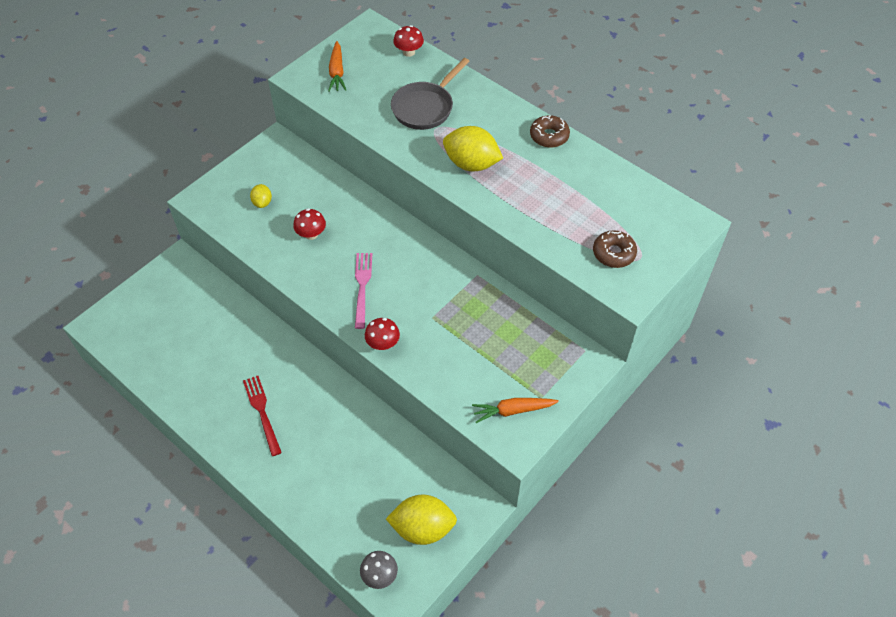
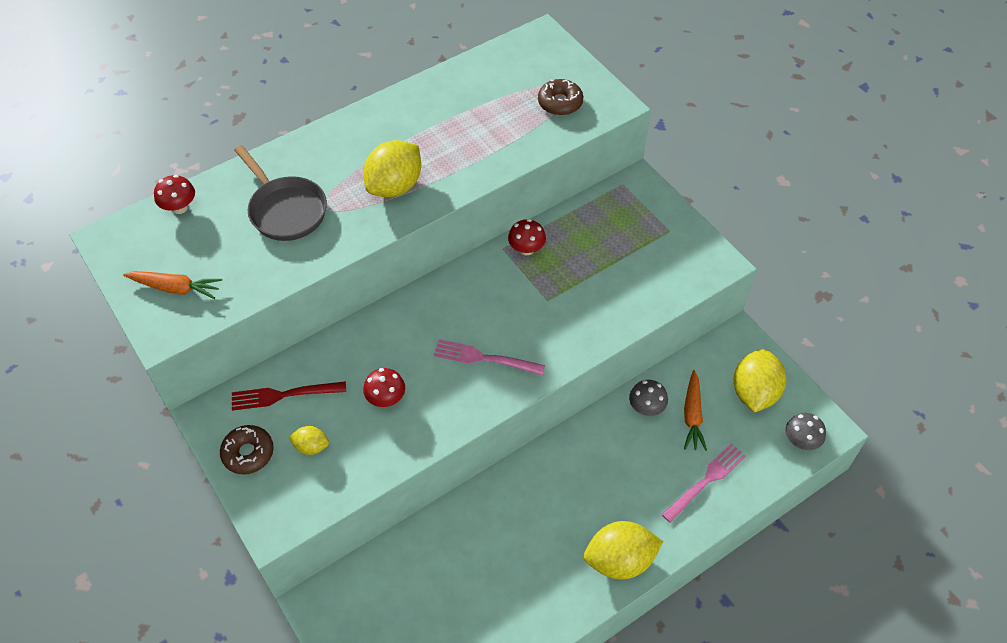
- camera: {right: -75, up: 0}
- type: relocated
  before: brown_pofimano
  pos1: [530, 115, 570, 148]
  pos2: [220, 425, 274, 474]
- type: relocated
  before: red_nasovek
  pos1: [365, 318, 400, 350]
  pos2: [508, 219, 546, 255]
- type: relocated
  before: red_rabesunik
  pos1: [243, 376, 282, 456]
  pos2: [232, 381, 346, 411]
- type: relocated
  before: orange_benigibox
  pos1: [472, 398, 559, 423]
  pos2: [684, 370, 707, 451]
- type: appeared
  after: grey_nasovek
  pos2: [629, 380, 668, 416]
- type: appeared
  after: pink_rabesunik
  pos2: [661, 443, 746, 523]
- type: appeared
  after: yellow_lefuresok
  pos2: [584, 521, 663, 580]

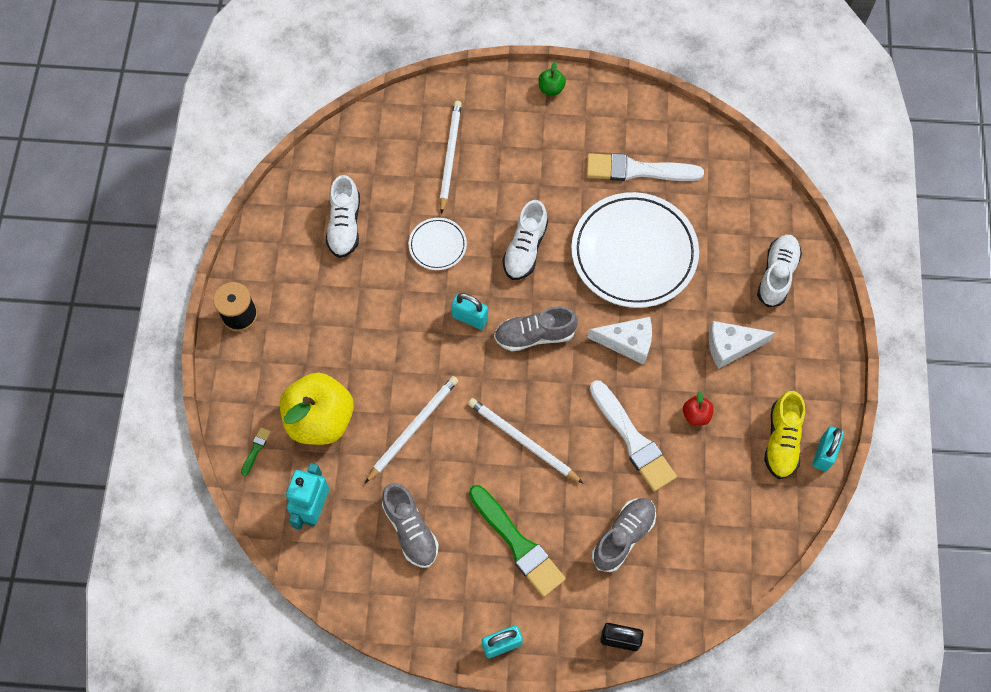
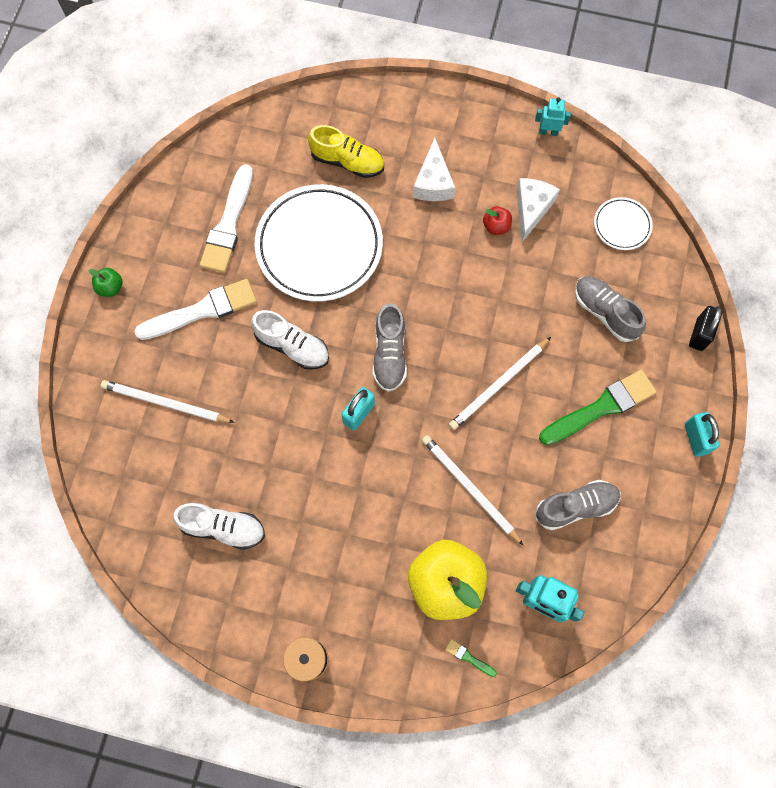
- camera: {right: -80, up: 5}
- type: relocated
  before: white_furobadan
  pos1: [409, 218, 467, 270]
  pos2: [594, 197, 653, 250]
- type: missing
  before: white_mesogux
  pos1: [757, 235, 802, 307]
- type: relocated
  before: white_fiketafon
  pos1: [588, 317, 652, 365]
  pos2: [516, 178, 560, 242]
- type: relocated
  before: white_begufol
  pos1: [590, 380, 677, 492]
  pos2: [134, 279, 257, 340]
- type: relocated
  before: yellow_mesogux
  pos1: [764, 391, 805, 479]
  pos2: [308, 125, 384, 178]
- type: exchanged
  before: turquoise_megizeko
  after: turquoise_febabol
  pos1: [812, 426, 844, 471]
  pos2: [535, 97, 571, 136]

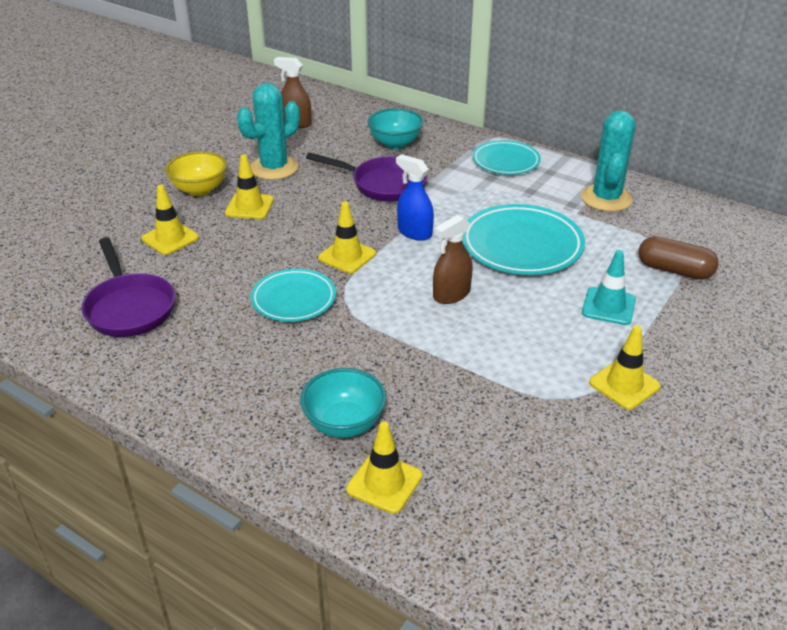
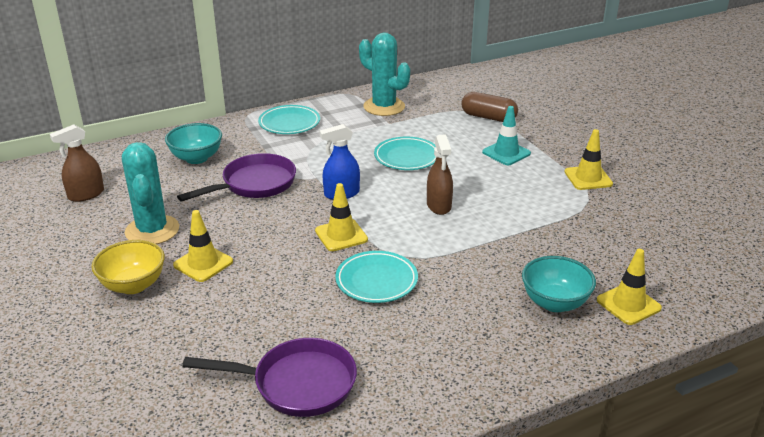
- camera: {right: -60, up: -5}
- type: missing
  before: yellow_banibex
  pos1: [142, 185, 199, 255]
- type: size
  before: turquoise_furobadan
  pos1: [462, 204, 585, 275]
  pos2: [374, 137, 436, 170]
  scale: 0.64
- type: spun
  before: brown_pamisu
  pos1: [638, 236, 719, 280]
  pos2: [461, 92, 518, 122]
  turn: 60

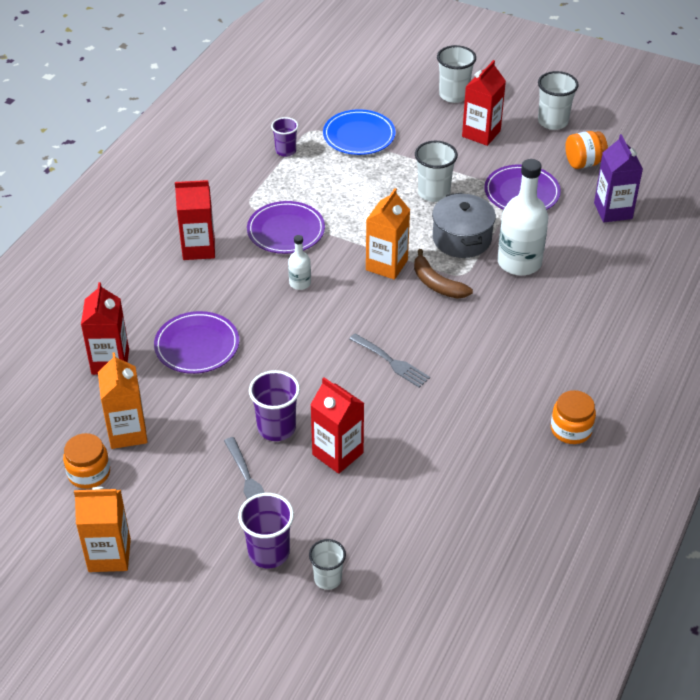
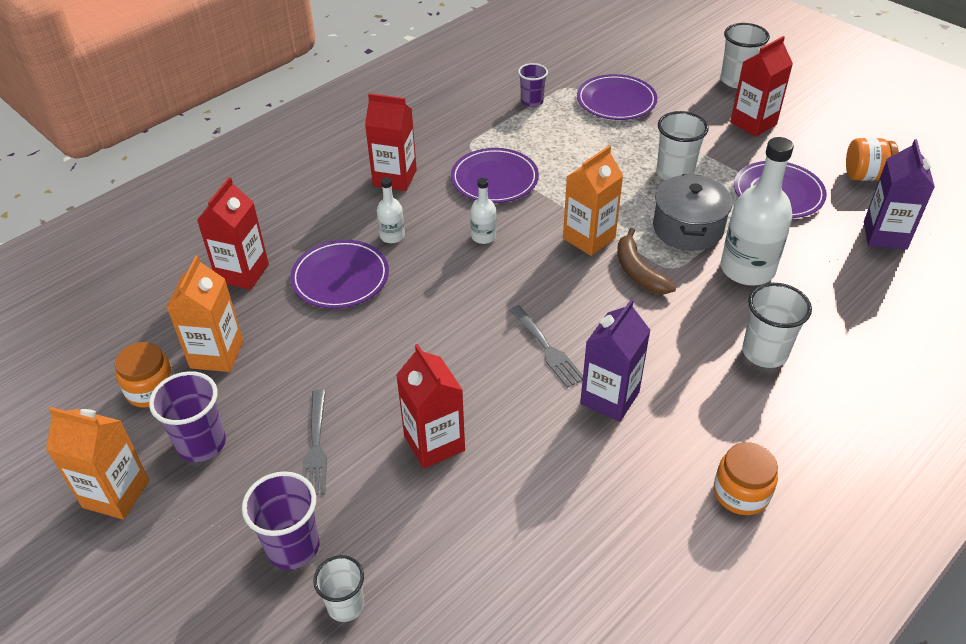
- camera: {right: 20, up: 0}
- type: relocated
  before: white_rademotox
  pos1: [538, 71, 579, 130]
  pos2: [742, 283, 812, 368]
- type: colour
  before: blue_furobadan
  after: purple_furobadan
  pos1: [323, 109, 396, 155]
  pos2: [577, 74, 657, 120]
- type: relocated
  before: purple_rademotox
  pos1: [249, 370, 300, 441]
  pos2: [149, 371, 226, 462]
- type: appeared
  after: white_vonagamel
  pos2: [377, 177, 405, 243]
- type: appeared
  after: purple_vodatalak
  pos2: [580, 299, 651, 422]

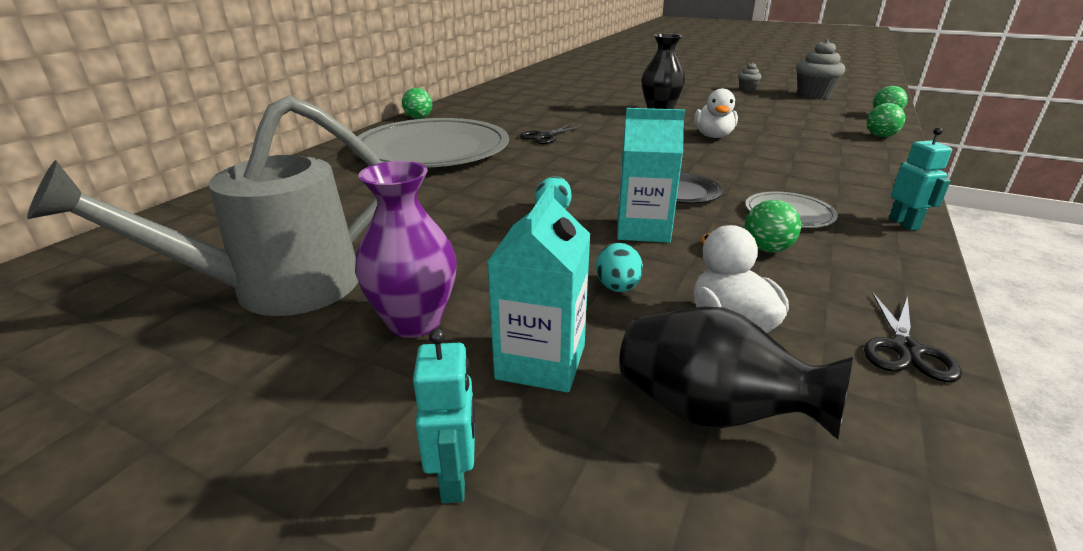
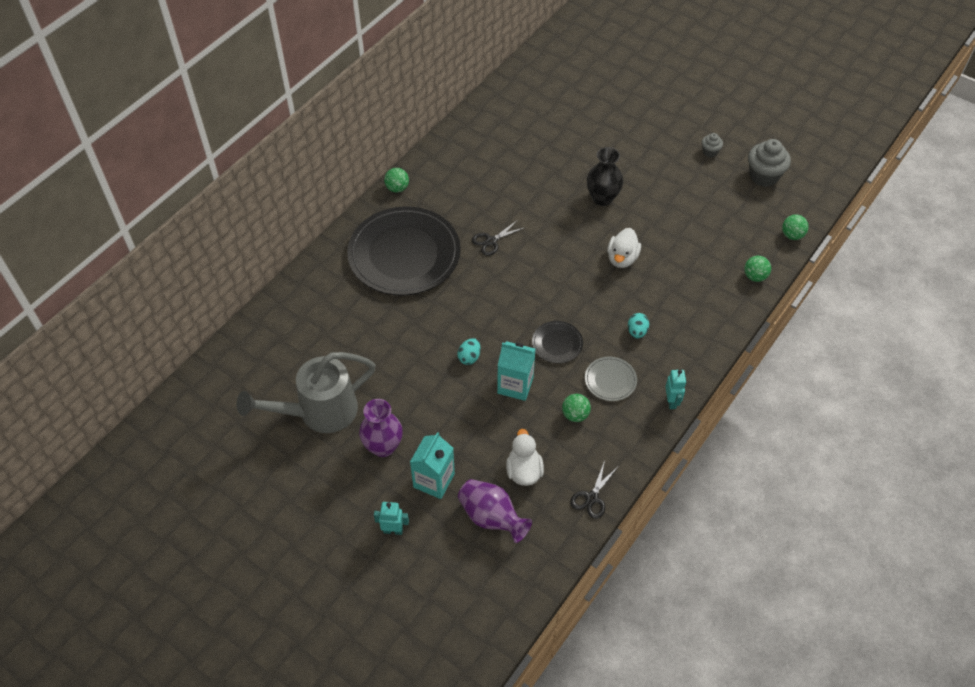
- camera: {right: 10, up: 25}
- type: colour
  before: grey_furobadan
  after: black_furobadan
  pos1: [353, 118, 509, 168]
  pos2: [347, 206, 461, 296]
- type: relocated
  before: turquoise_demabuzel
  pos1: [596, 243, 643, 292]
  pos2: [628, 313, 649, 339]
- type: colour
  before: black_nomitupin
  after: purple_nomitupin
  pos1: [619, 306, 853, 440]
  pos2: [458, 479, 532, 543]
- type: spun
  before: turquoise_febabol
  pos1: [413, 329, 475, 503]
  pos2: [374, 502, 409, 535]
  turn: -90

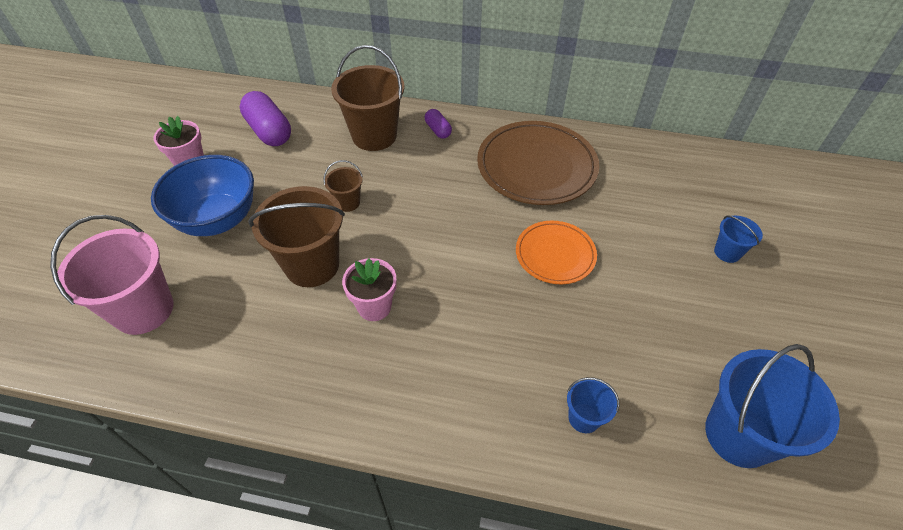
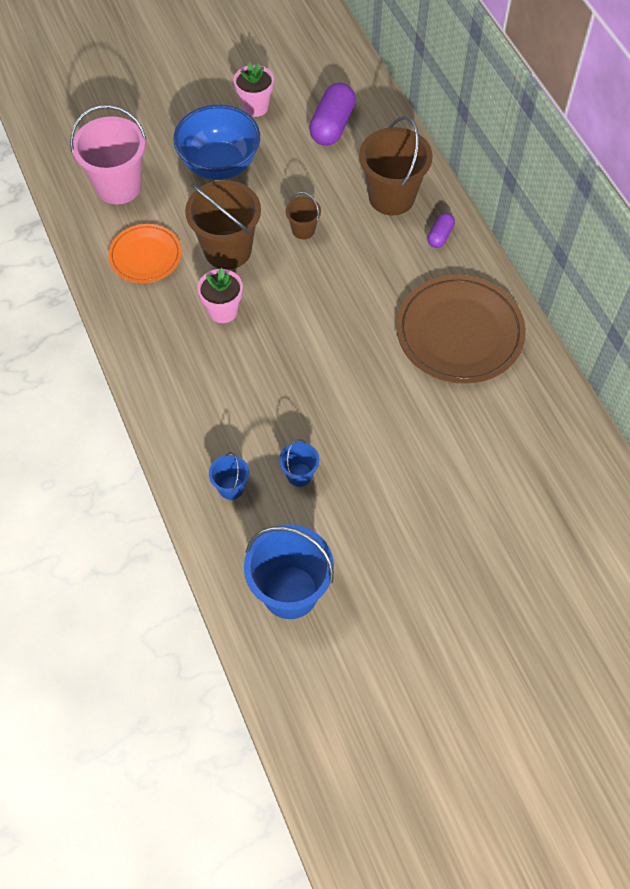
- camera: {right: 55, up: 10}
- type: relocated
  before: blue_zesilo
  pos1: [714, 216, 763, 263]
  pos2: [279, 439, 319, 487]
- type: relocated
  before: orange_furobadan
  pos1: [516, 221, 597, 284]
  pos2: [108, 224, 182, 283]

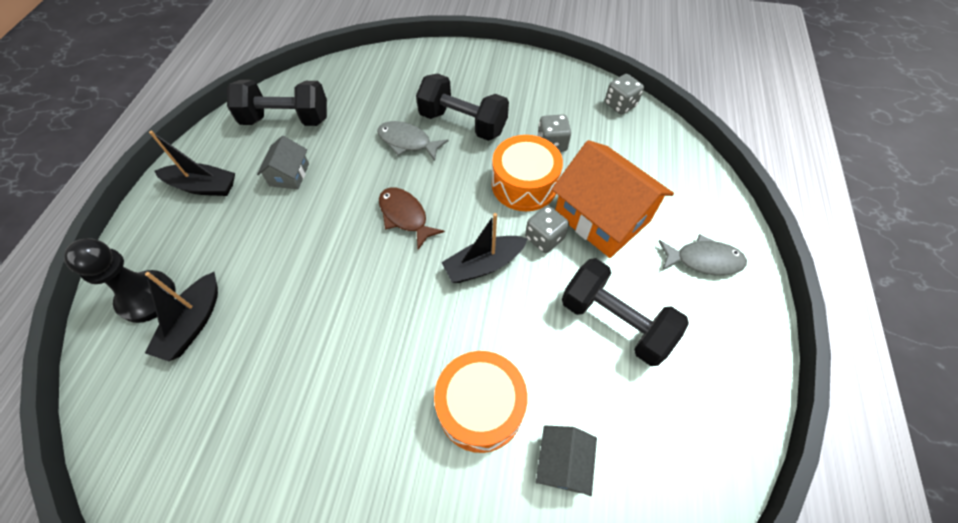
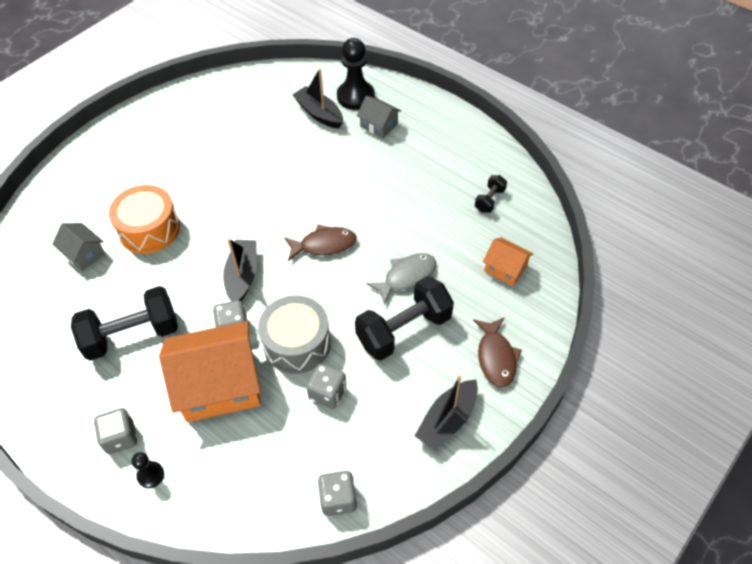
- camera: {right: 120, up: -5}
- type: size
  before: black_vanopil
  pos1: [227, 80, 327, 126]
  pos2: [475, 175, 507, 213]
  scale: 0.48
- type: relocated
  before: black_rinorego
  pos1: [149, 131, 235, 196]
  pos2: [415, 375, 478, 451]
- type: relocated
  before: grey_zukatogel
  pos1: [257, 135, 309, 190]
  pos2: [357, 96, 401, 138]
- type: colour
  before: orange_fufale
  after: grey_fufale
  pos1: [492, 135, 563, 211]
  pos2: [258, 295, 331, 374]
- type: exchanged
  before: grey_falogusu
  after: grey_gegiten
  pos1: [659, 234, 747, 275]
  pos2: [94, 408, 137, 454]
- type: appeared
  after: orange_zukatogel
  pos2: [483, 237, 533, 286]
- type: appeared
  after: brown_falogusu
  pos2: [473, 317, 522, 387]
- type: appeared
  after: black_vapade
  pos2: [132, 452, 164, 488]

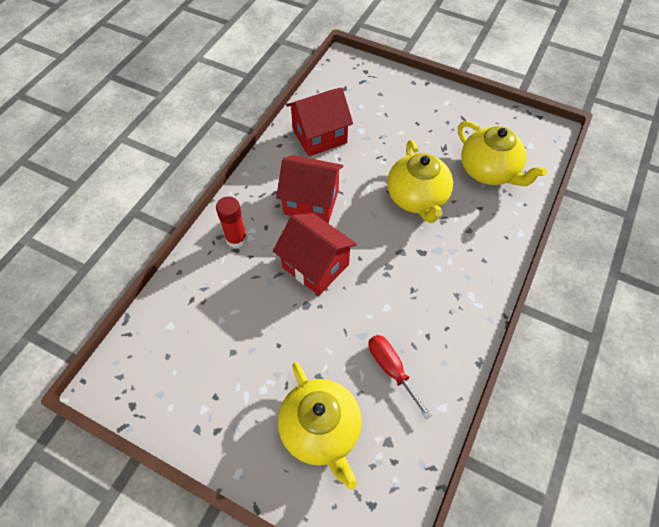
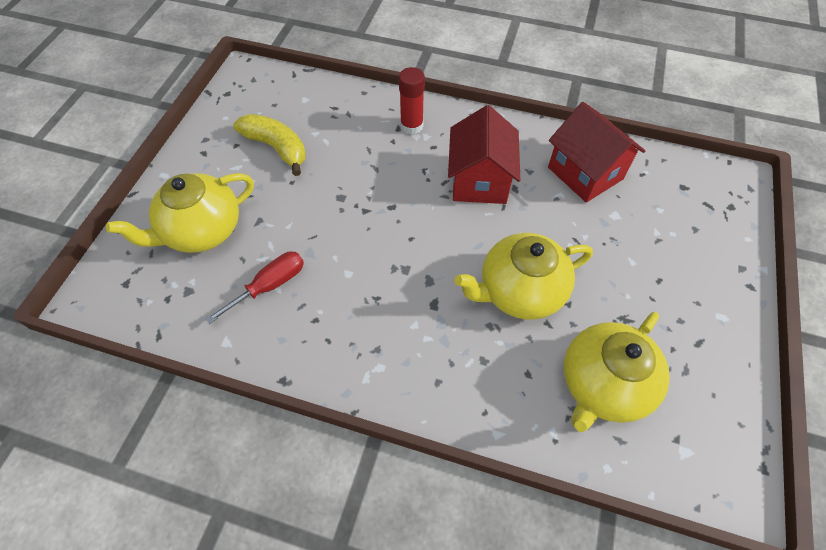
- camera: {right: 80, up: 0}
- type: missing
  before: red_zukatogel
  pos1: [273, 213, 357, 295]
- type: appeared
  after: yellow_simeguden
  pos2: [233, 114, 306, 176]

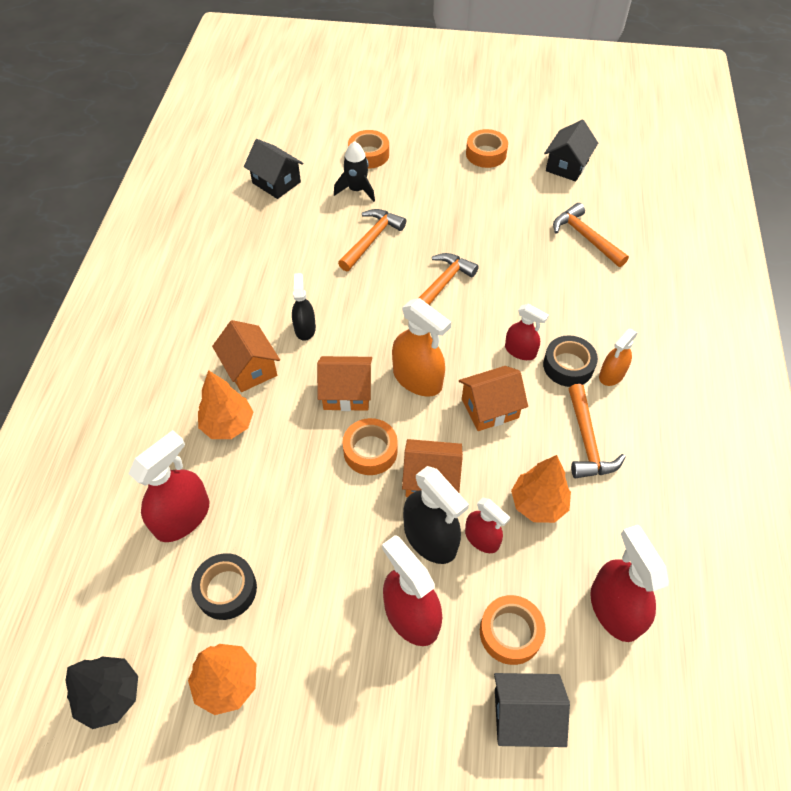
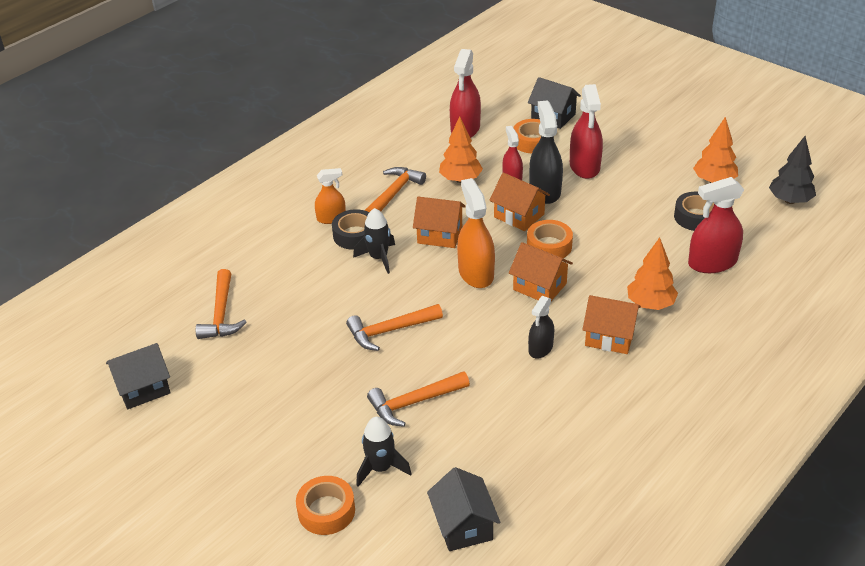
- camera: {right: -145, up: -15}
- type: missing
  before: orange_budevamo
  pos1: [466, 129, 508, 168]
- type: exchanged
  before: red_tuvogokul
  after: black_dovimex
  pos1: [505, 304, 549, 360]
  pos2: [353, 208, 395, 274]
- type: spun
  before: orange_zukatogel
  pos1: [212, 320, 280, 392]
  pos2: [582, 295, 641, 354]
  turn: -75

